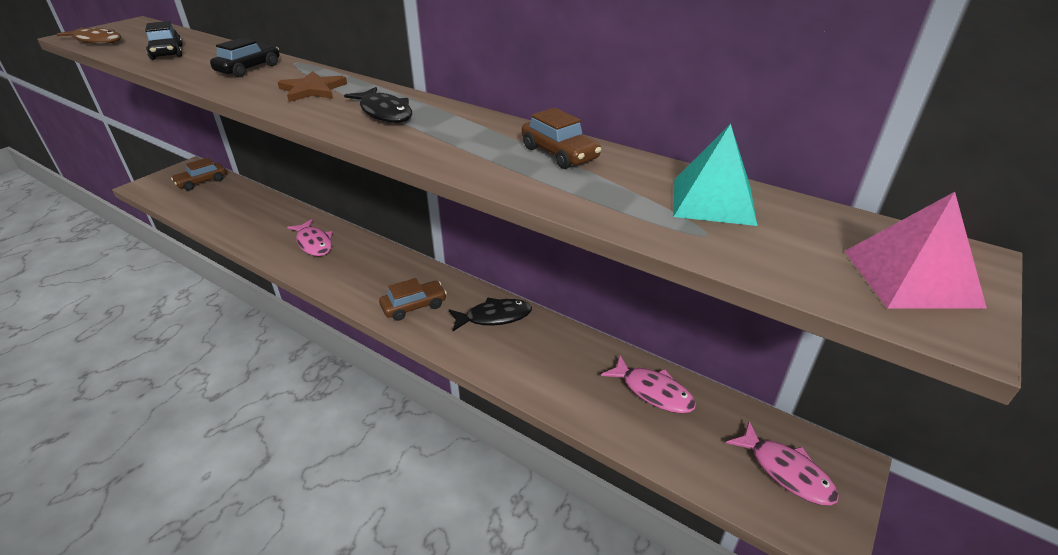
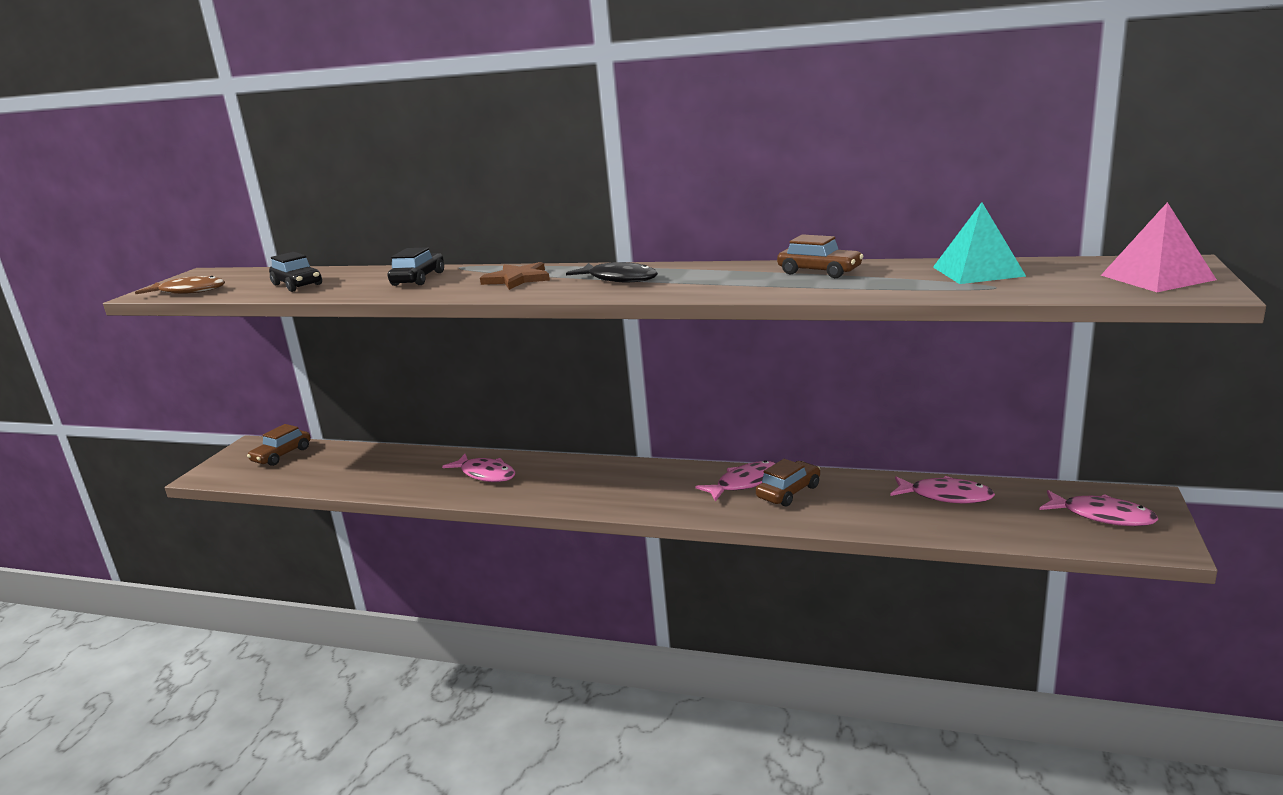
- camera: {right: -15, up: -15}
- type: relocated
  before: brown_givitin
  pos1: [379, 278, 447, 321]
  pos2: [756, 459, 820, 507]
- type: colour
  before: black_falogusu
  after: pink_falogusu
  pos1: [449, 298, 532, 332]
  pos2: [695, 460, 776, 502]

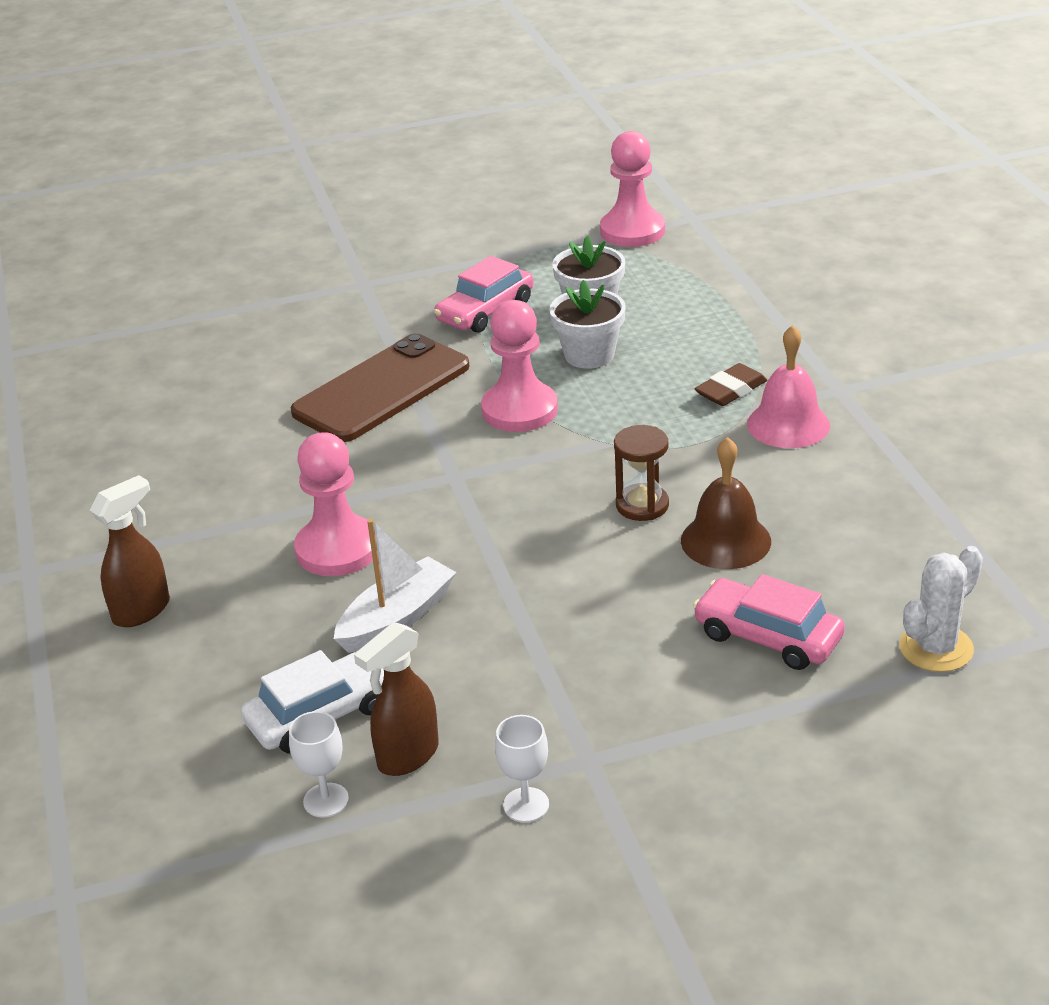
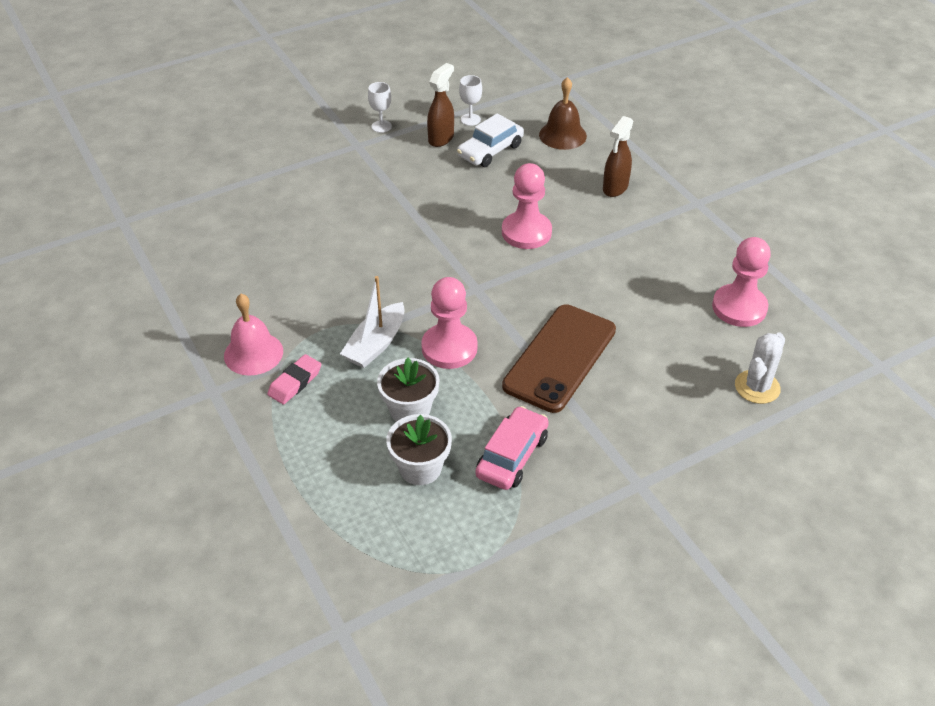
- camera: {right: 165, up: 10}
- type: relocated
  before: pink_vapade
  pos1: [600, 131, 665, 247]
  pos2: [712, 237, 771, 327]
- type: colour
  before: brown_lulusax
  after: pink_lulusax
  pos1: [695, 363, 767, 406]
  pos2: [267, 354, 321, 405]
- type: missing
  before: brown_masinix
  pos1: [614, 425, 669, 521]
- type: relocated
  before: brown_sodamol
  pos1: [681, 437, 771, 569]
  pos2: [539, 77, 587, 150]
- type: relocated
  before: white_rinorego
  pos1: [334, 519, 456, 653]
  pos2: [340, 276, 405, 368]
- type: relocated
  before: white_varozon
  pos1: [899, 546, 983, 672]
  pos2: [735, 333, 785, 404]
- type: missing
  before: pink_givitin
  pos1: [693, 574, 845, 670]

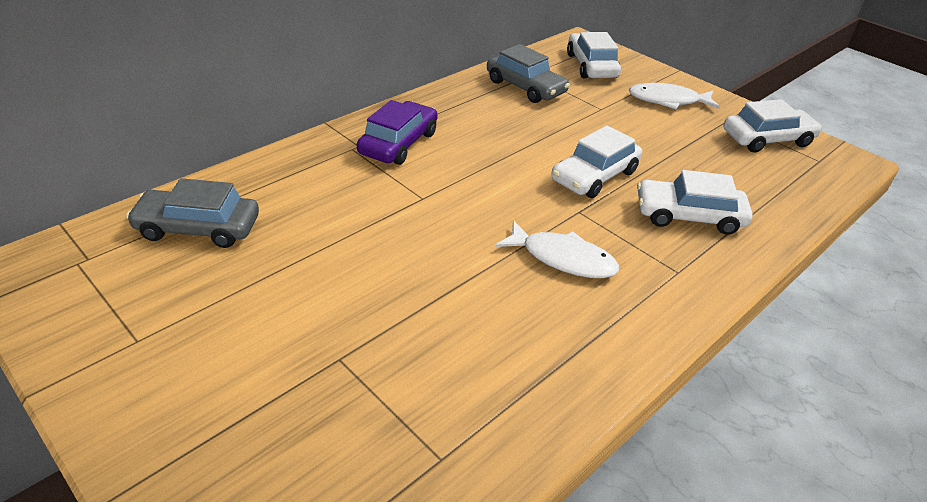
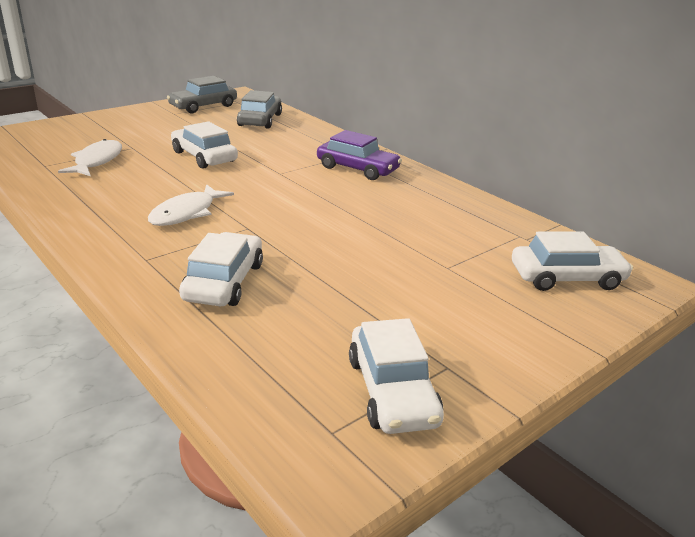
- camera: {right: 95, up: -10}
- type: relocated
  before: grey_givitin
  pos1: [487, 44, 570, 103]
  pos2: [167, 76, 237, 113]
- type: relocated
  before: white_falogusu
  pos1: [629, 83, 720, 109]
  pos2: [58, 139, 122, 176]
- type: relocated
  before: white_givitin
  pos1: [551, 125, 642, 198]
  pos2: [171, 121, 238, 169]

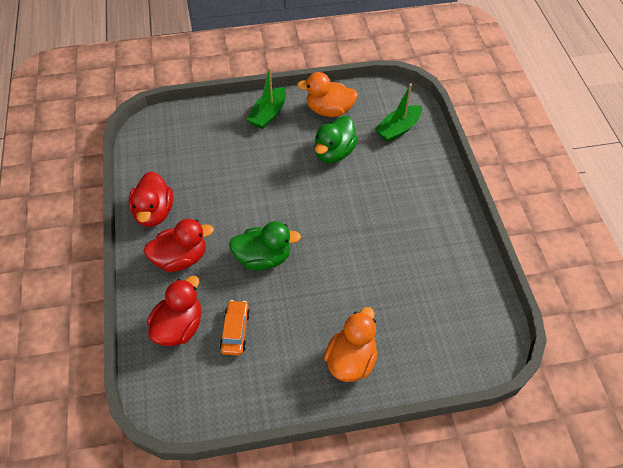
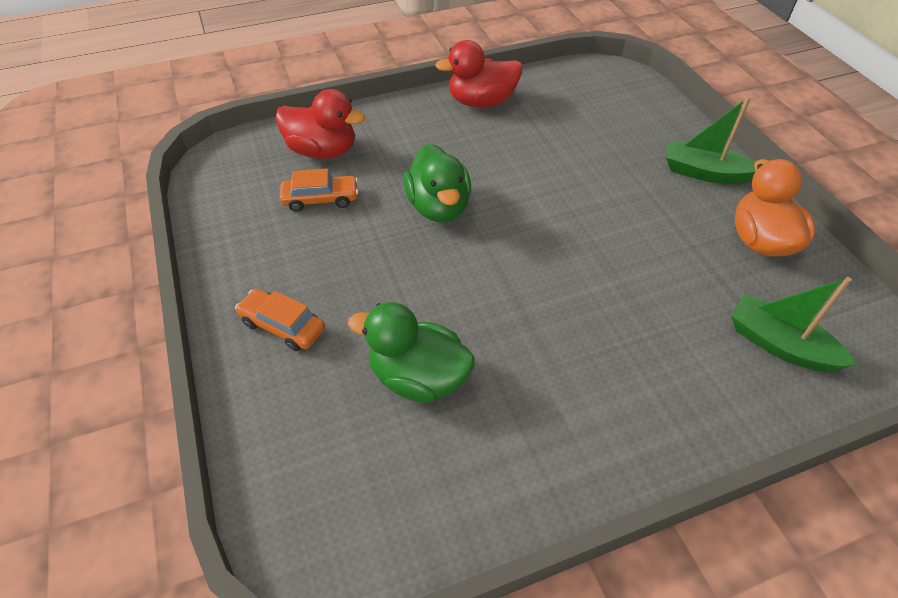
- camera: {right: 80, up: -5}
- type: relocated
  before: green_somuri
  pos1: [314, 116, 358, 163]
  pos2: [348, 302, 475, 403]
- type: missing
  before: red_somuri
  pos1: [143, 219, 214, 272]
- type: exchanged
  before: orange_somuri
  after: orange_givitin
  pos1: [324, 307, 378, 382]
  pos2: [235, 289, 325, 351]

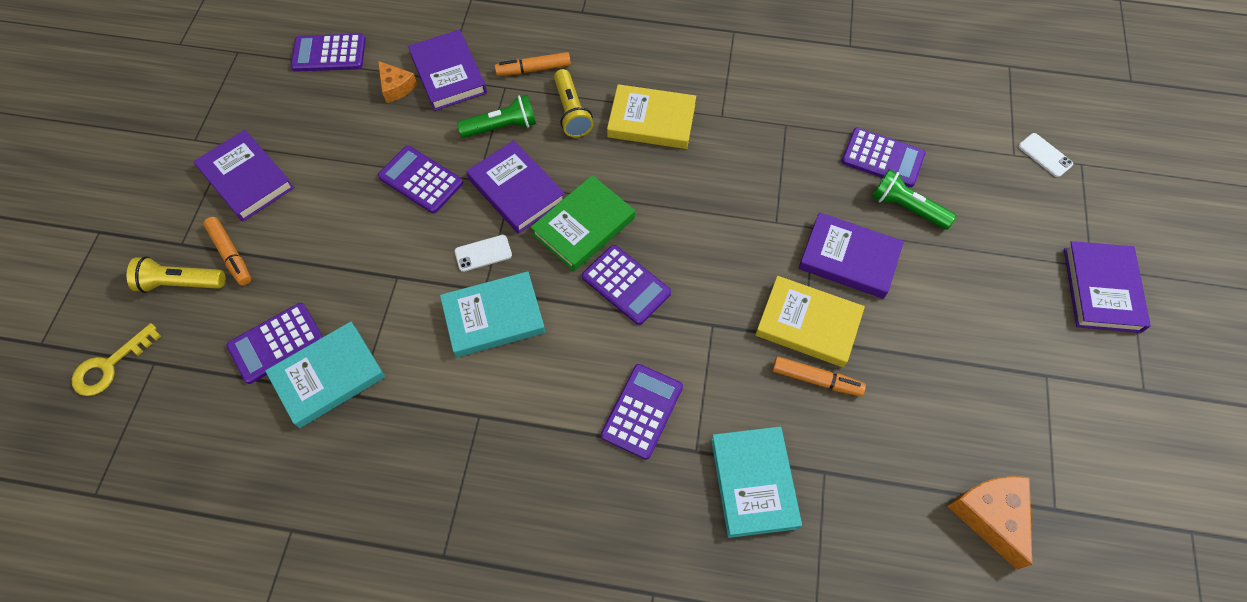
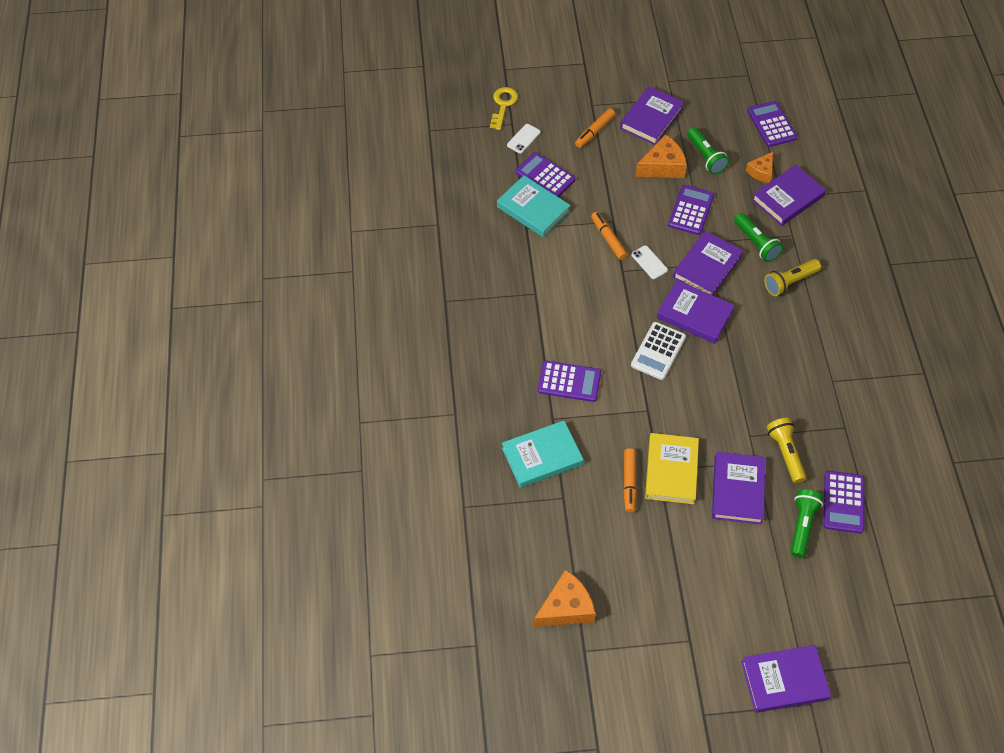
- camera: {right: 75, up: -5}
- type: relocated
  before: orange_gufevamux
  pos1: [495, 52, 571, 76]
  pos2: [591, 212, 628, 260]
- type: missing
  before: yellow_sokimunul
  pos1: [607, 84, 696, 149]
- type: relocated
  before: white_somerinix
  pos1: [1018, 133, 1073, 177]
  pos2: [507, 124, 541, 153]
- type: colour
  before: green_sokimunul
  after: purple_sokimunul
  pos1: [531, 175, 635, 271]
  pos2: [657, 280, 735, 344]
- type: colour
  before: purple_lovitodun
  after: white_lovitodun
  pos1: [582, 245, 671, 325]
  pos2: [631, 322, 686, 380]
- type: relocated
  before: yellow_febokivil
  pos1: [127, 256, 225, 293]
  pos2: [767, 418, 807, 483]
- type: missing
  before: turquoise_sokimunul
  pos1: [440, 271, 545, 357]
- type: spun
  before: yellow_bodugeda
  pos1: [72, 323, 161, 396]
  pos2: [490, 87, 518, 130]
  turn: 75
- type: appeared
  after: green_febokivil
  pos2: [687, 127, 729, 174]
- type: appeared
  after: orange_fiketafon
  pos2: [635, 134, 687, 178]

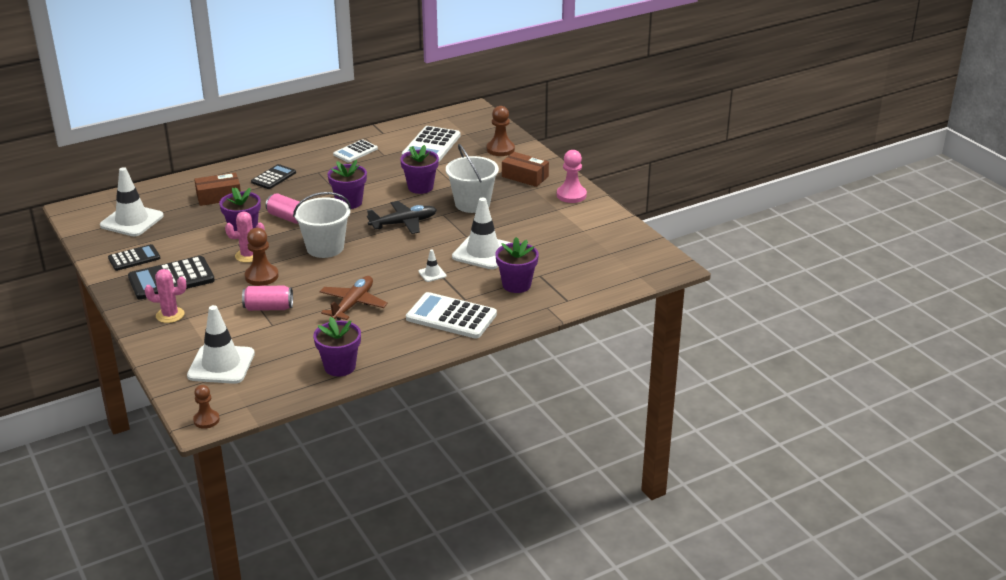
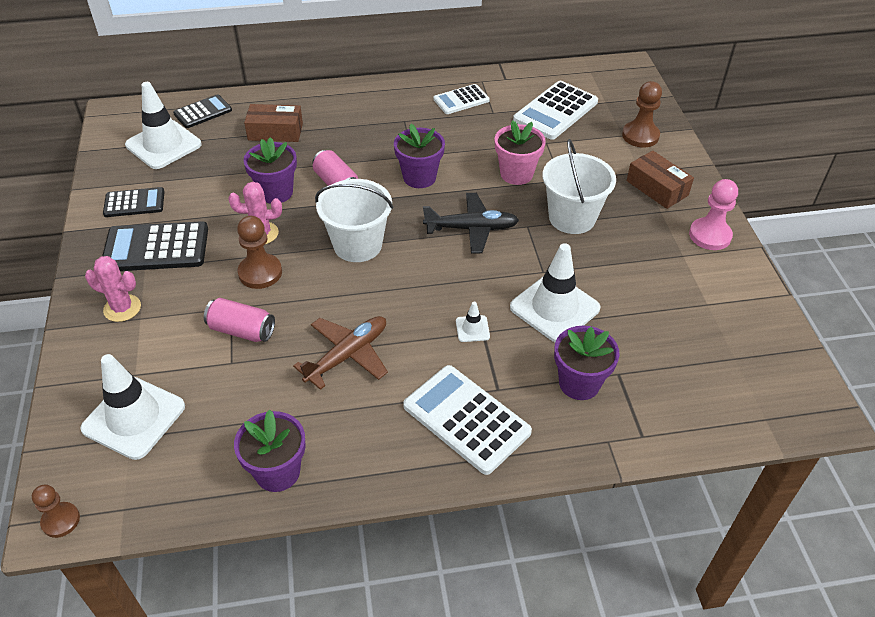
- camera: {right: 20, up: 15}
- type: colour
  before: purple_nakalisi
  after: pink_nakalisi
  pos1: [400, 145, 439, 194]
  pos2: [495, 120, 546, 185]
- type: relocated
  before: black_lovitodun
  pos1: [251, 164, 296, 189]
  pos2: [173, 94, 232, 128]

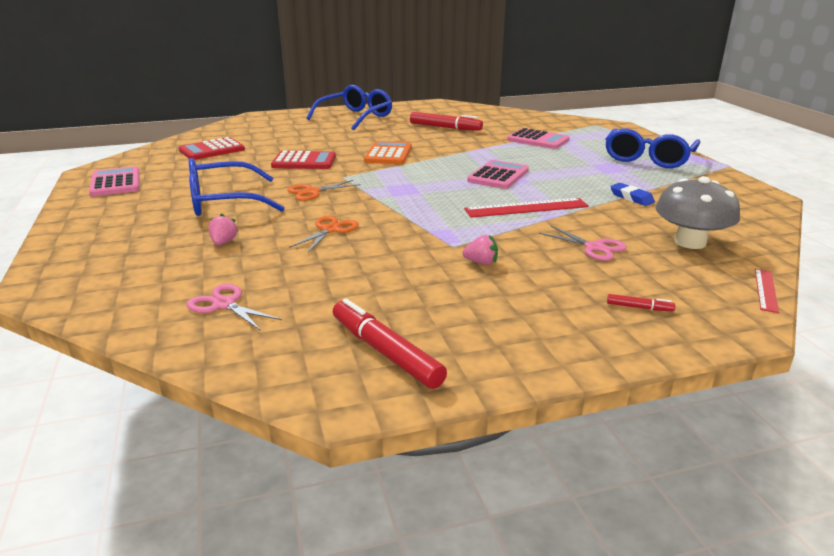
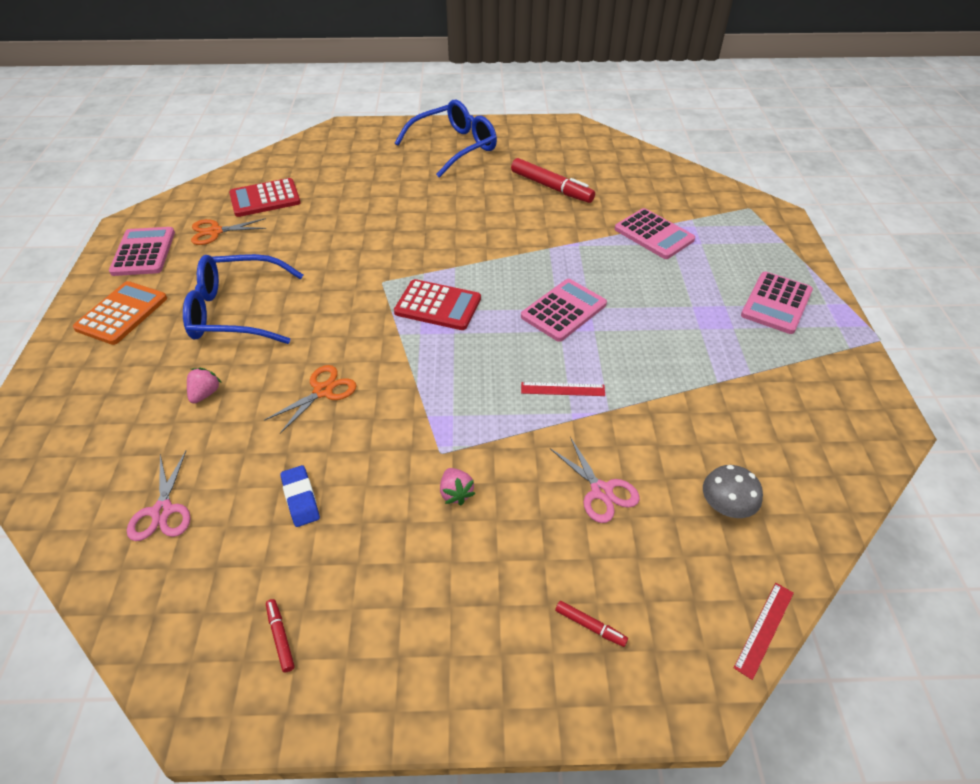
- camera: {right: 15, up: 20}
- type: exchanged
  before: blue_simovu
  after: pink_lovitodun
  pos1: [606, 129, 700, 168]
  pos2: [741, 272, 813, 334]
- type: relocated
  before: orange_lovitodun
  pos1: [364, 141, 412, 164]
  pos2: [73, 281, 167, 345]
- type: relocated
  before: red_lovitodun
  pos1: [271, 151, 336, 169]
  pos2: [394, 279, 481, 330]
- type: size
  before: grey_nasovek
  pos1: [655, 176, 740, 249]
  pos2: [703, 465, 763, 518]
  scale: 0.59
- type: relocated
  before: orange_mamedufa
  pos1: [288, 180, 361, 201]
  pos2: [191, 218, 266, 245]
- type: relocated
  before: blue_lulusax
  pos1: [610, 183, 655, 206]
  pos2: [280, 465, 320, 527]
- type: size
  before: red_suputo
  pos1: [464, 198, 589, 218]
  pos2: [521, 382, 605, 396]
  scale: 0.56
- type: spun
  before: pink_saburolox
  pos1: [462, 235, 498, 265]
  pos2: [440, 468, 475, 506]
  turn: 45
- type: spun
  before: pink_mamedufa
  pos1: [187, 284, 282, 331]
  pos2: [127, 451, 191, 541]
  turn: -150
- type: size
  before: red_gufevamux
  pos1: [333, 298, 447, 389]
  pos2: [266, 599, 295, 673]
  scale: 0.45

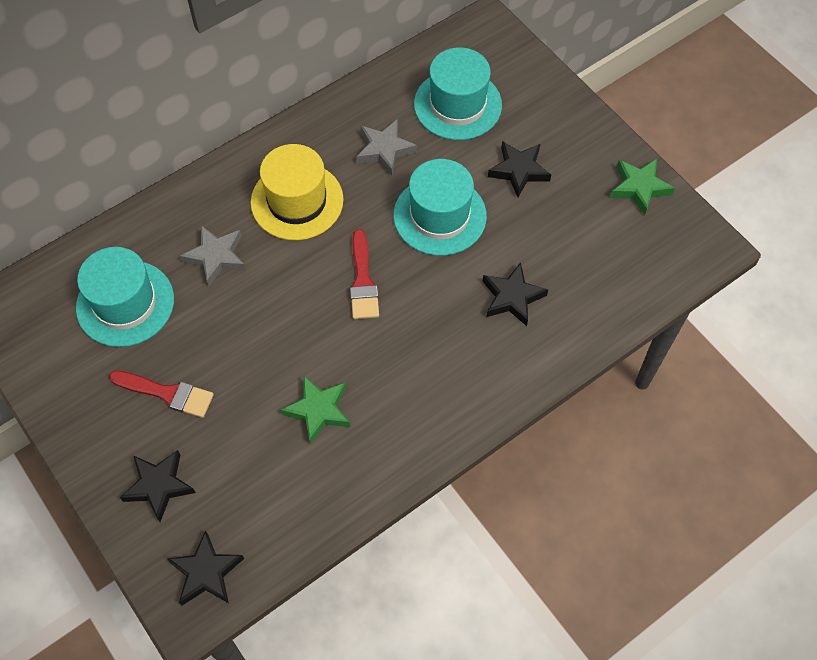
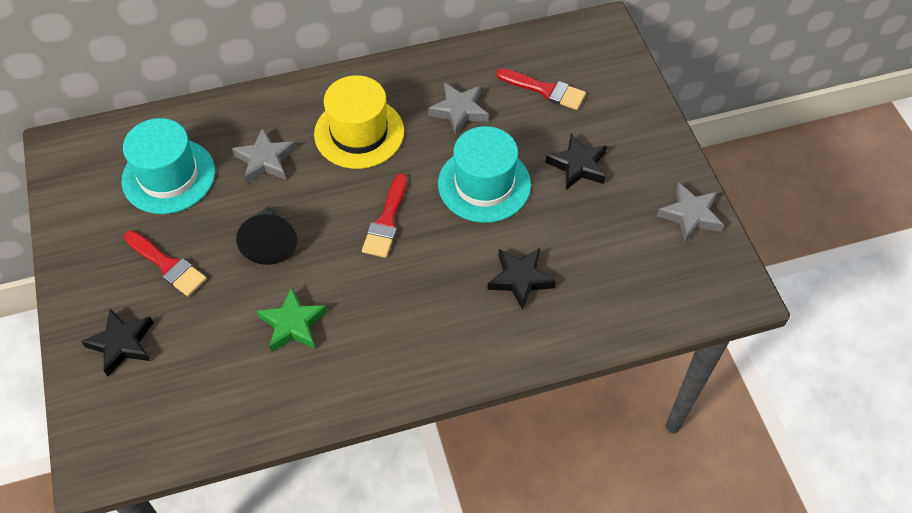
- camera: {right: 20, up: -5}
- type: exchanged
  before: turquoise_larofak
  after: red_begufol
  pos1: [414, 48, 502, 140]
  pos2: [496, 68, 586, 110]
- type: colour
  before: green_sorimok
  after: grey_sorimok
  pos1: [610, 159, 675, 215]
  pos2: [657, 182, 724, 242]
- type: missing
  before: black_sorimok
  pos1: [167, 530, 244, 606]
- type: appeared
  after: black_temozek
  pos2: [236, 206, 297, 265]

